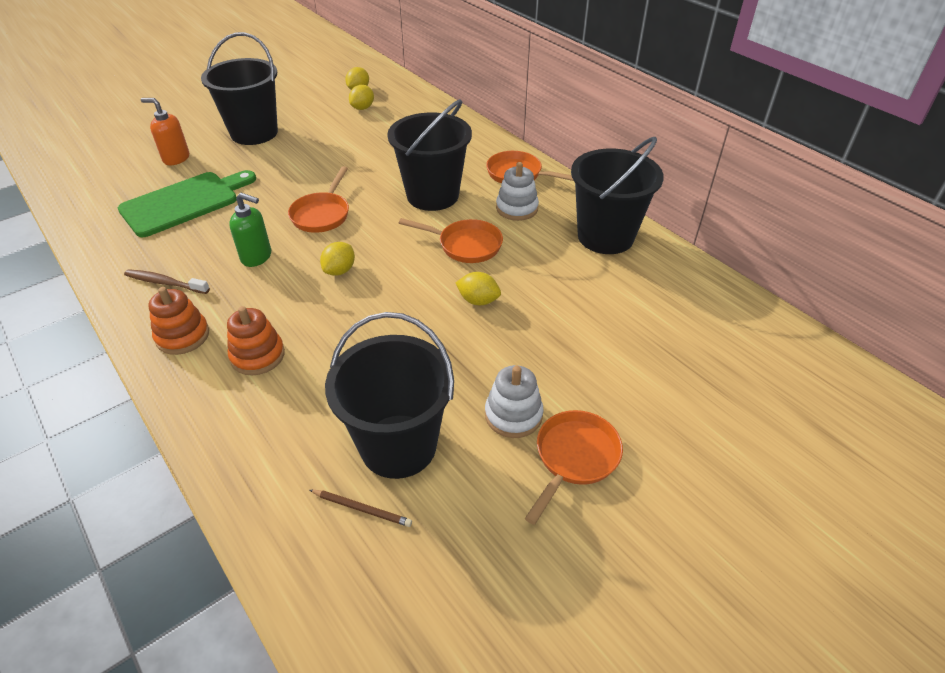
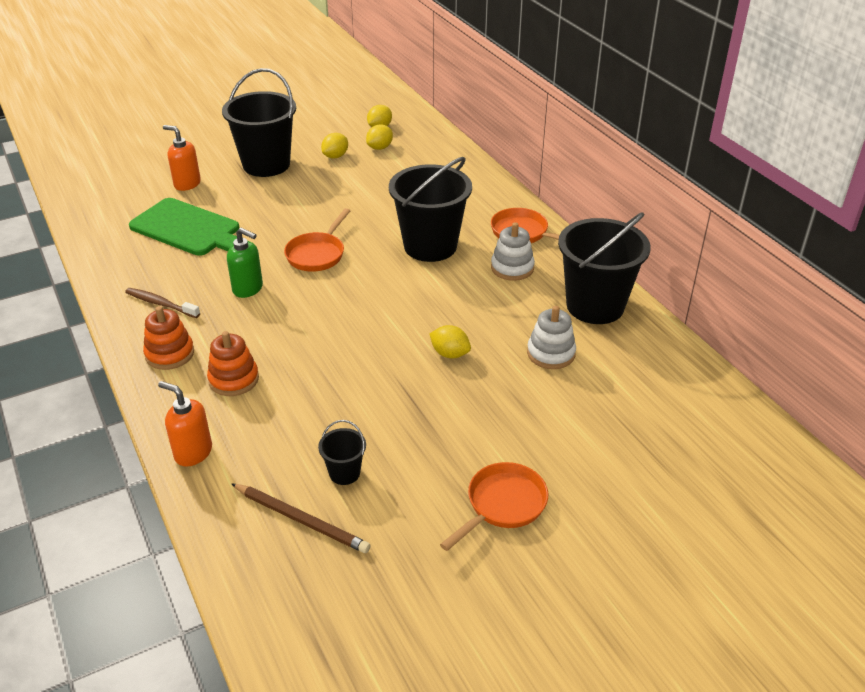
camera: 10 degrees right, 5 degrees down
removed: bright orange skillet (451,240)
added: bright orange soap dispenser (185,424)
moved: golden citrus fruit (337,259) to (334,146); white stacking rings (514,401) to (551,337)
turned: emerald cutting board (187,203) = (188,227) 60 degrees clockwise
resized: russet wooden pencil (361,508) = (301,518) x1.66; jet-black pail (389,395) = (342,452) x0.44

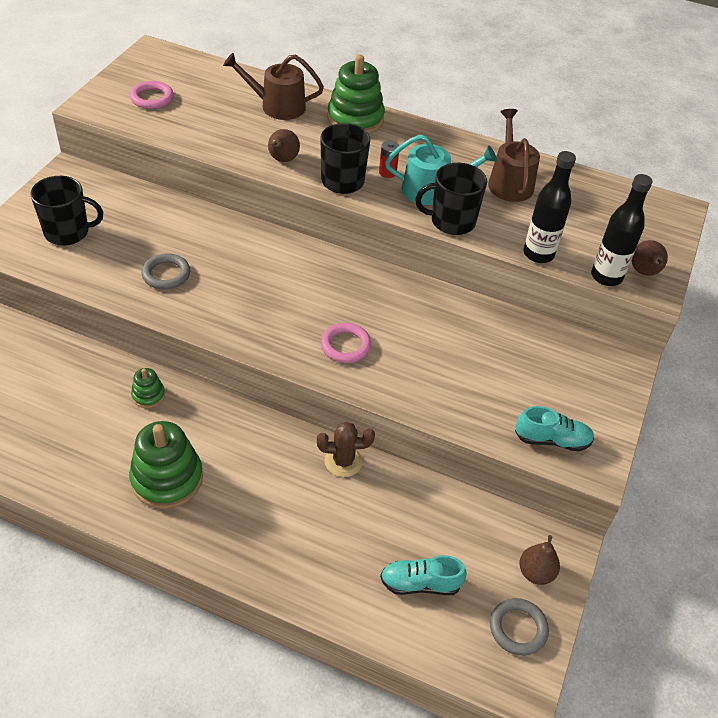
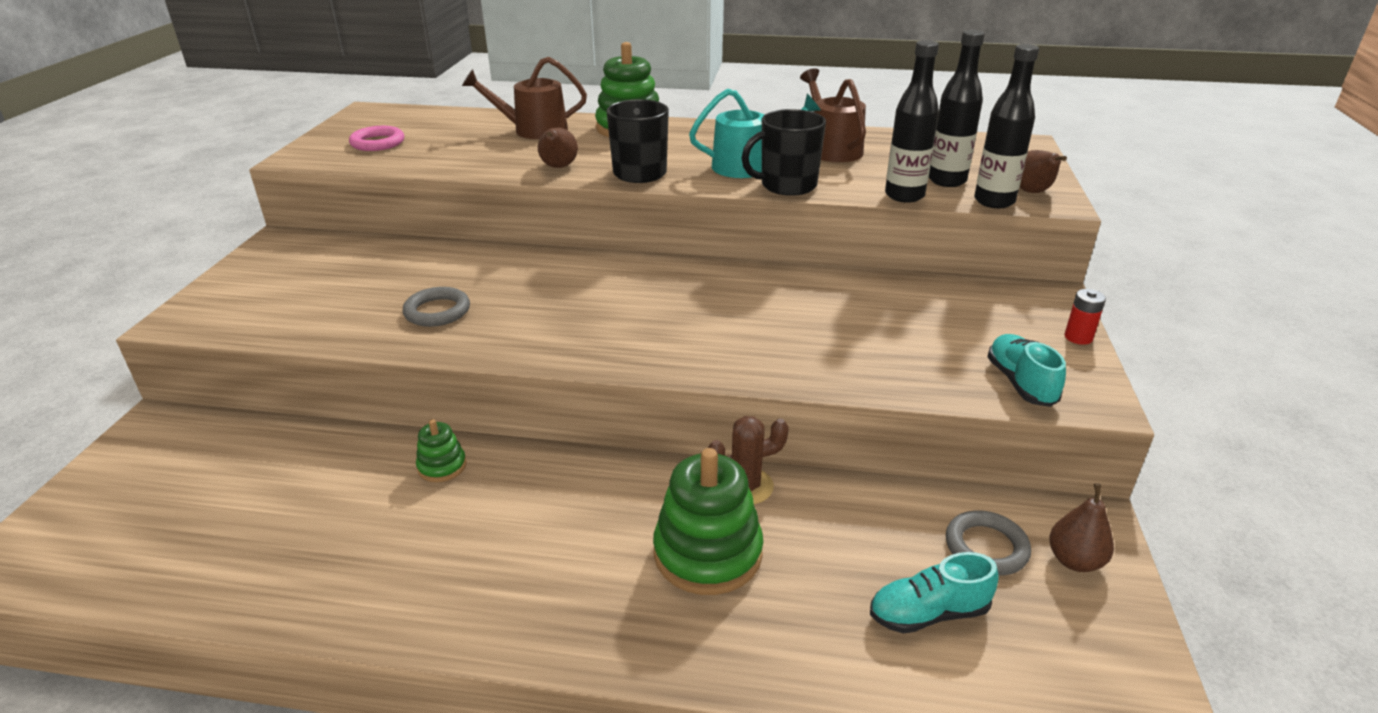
camera: 10 degrees left, 15 degrees down
removed: jet-black coffee mug (66,211); rosy hoop (346,343)
added: jet-black drink bottle (957,108)
moved: emerald stacking rings (166,465) to (708,521); ash-grey hoop (519,627) to (988,543); crimson battery (389,159) to (1085,317)
turned: turquoise sneaker (555,428) = (1026,370) 90 degrees counterclockwise

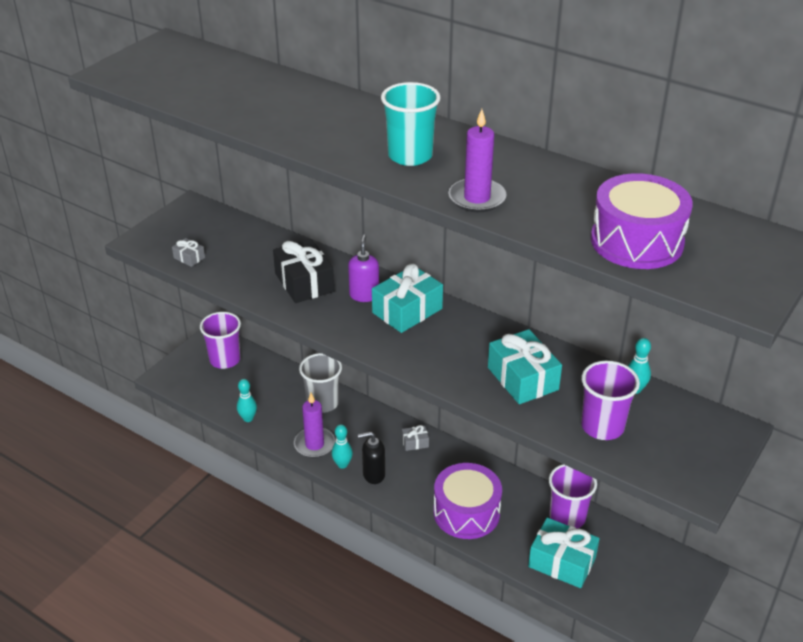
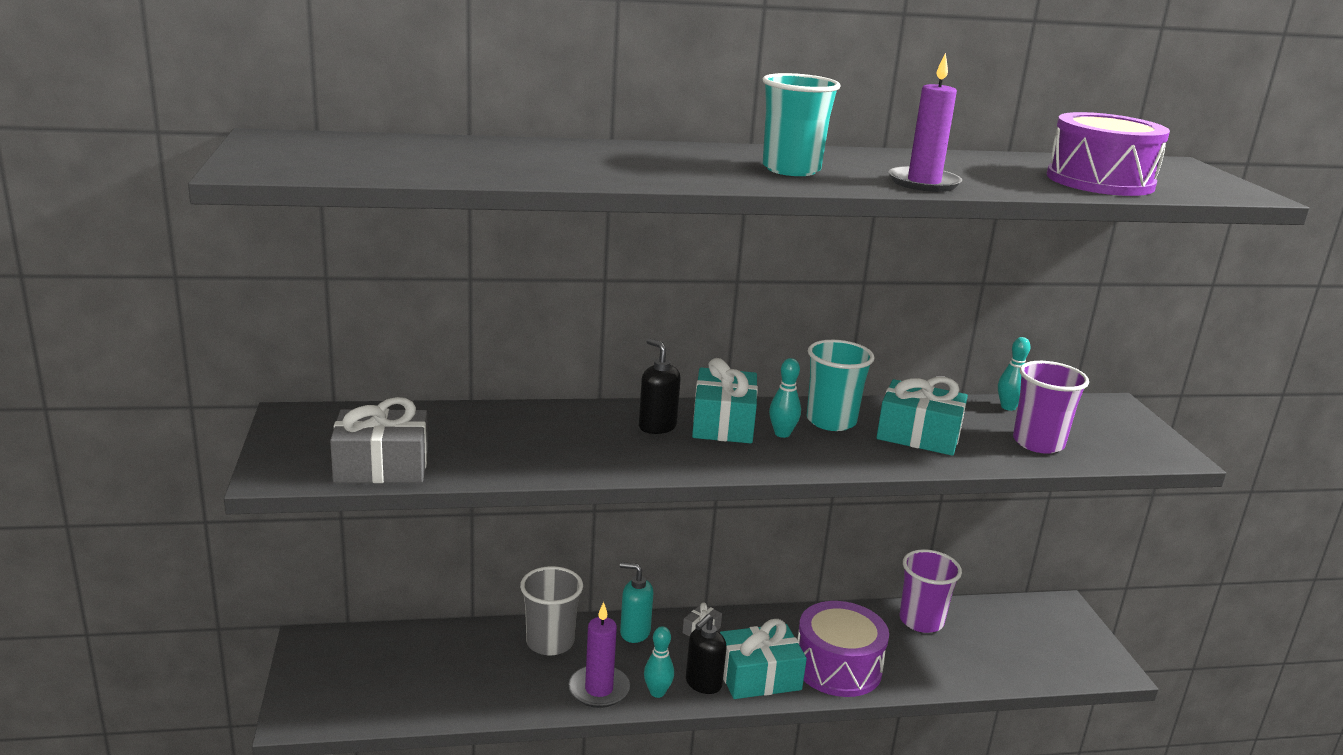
camera: 45 degrees left, 15 degrees down
removed: violet cup (220,340); jet-black present (303,271)
added: turquoise soap dispenser (637,602); turquoise cup (840,385)
moved: turquoise present (564,553) to (763,659); turquoise skittle (247,400) to (785,398)
recoloured: violet soap dispenser (363,268) to jet-black soap dispenser (660,386)
resized: ash-grey present (188,252) = (379,440) x2.11

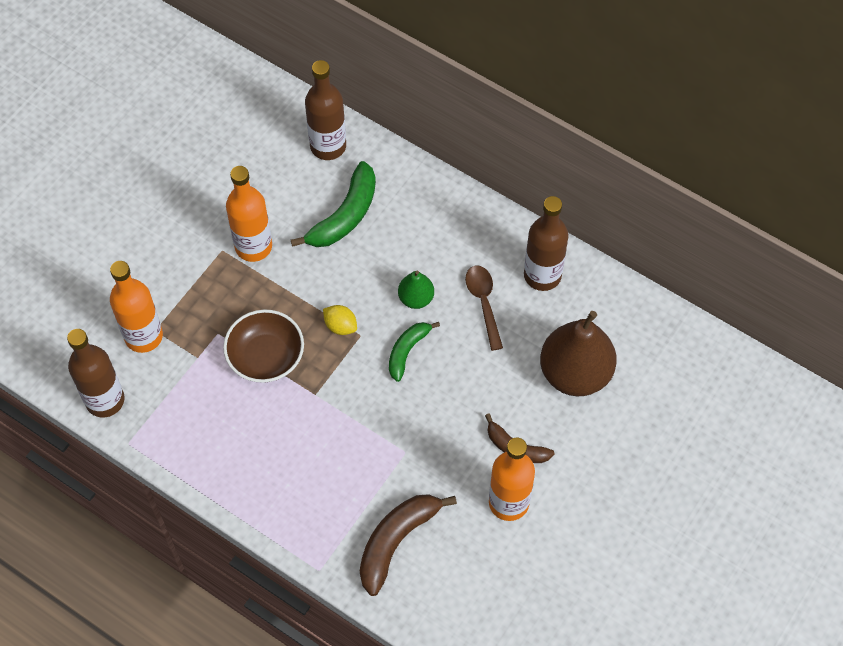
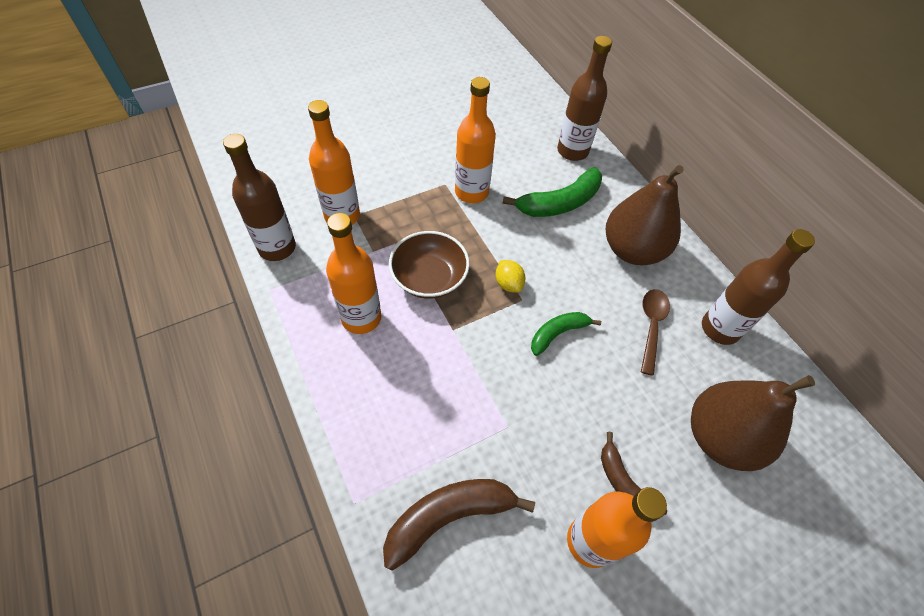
camera: 25 degrees right, 5 degrees down
removed: emerald pear fruit (416,290)
added: bright orange drink bottle (353,273); russet pear fruit (645,215)

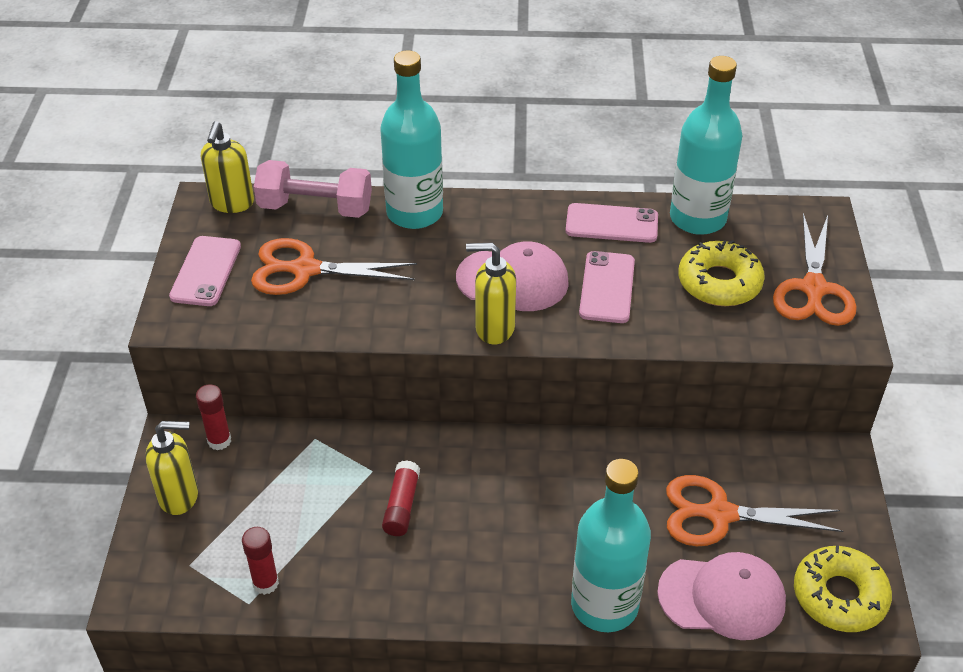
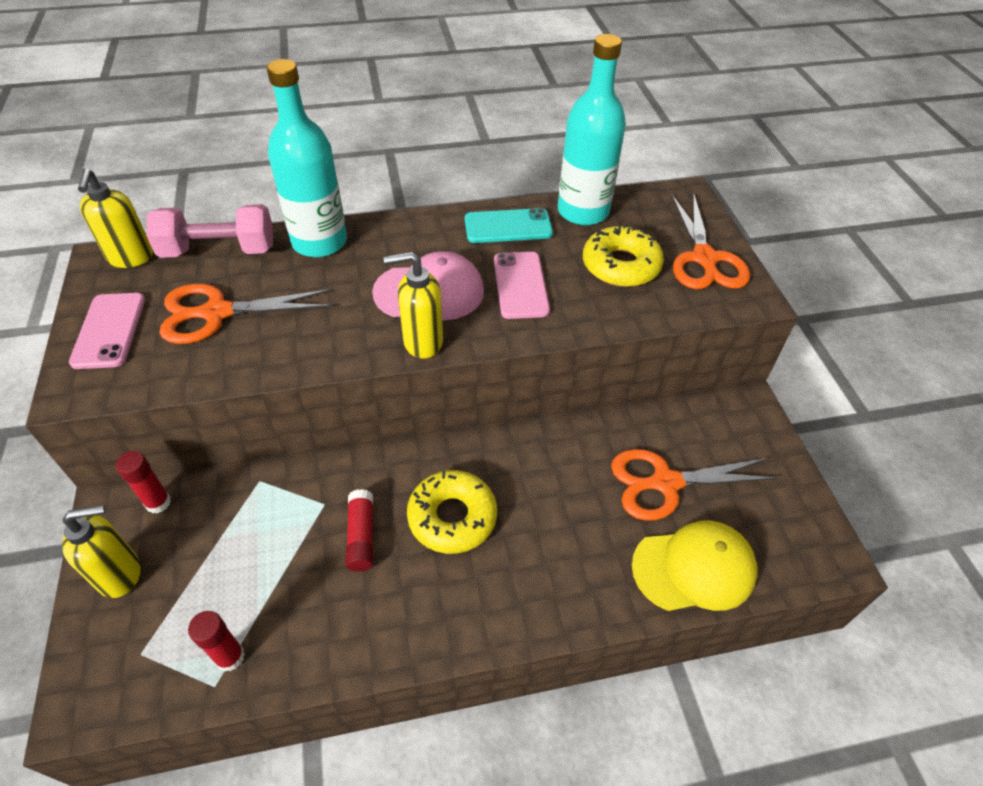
camera: 15 degrees left, 5 degrees up
removed: turquoise drink bottle (611,545)
moved: golden doughnut (843,588) to (452,512)
recoloured: rosy phone (612,223) to turquoise phone (509,225); rosy baseball cap (721,596) to golden baseball cap (695,566)

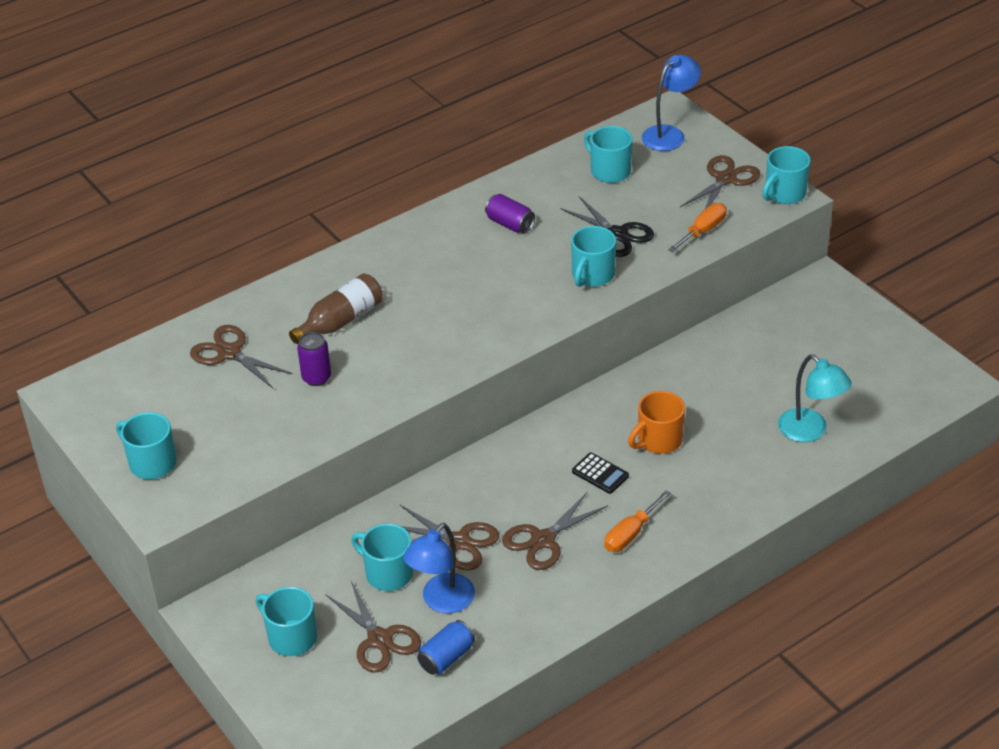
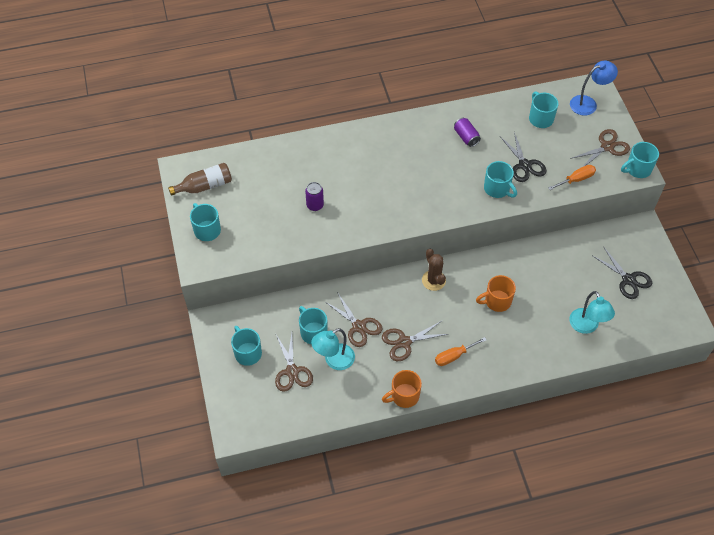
camera: 20 degrees right, 15 degrees up
removed: russet scissors (241,356); blue tin (446,647); jet-black calculator (600,473)
added: bright orange coffee mug (402,389); russet prickly plant (434,270); jet-black scissors (622,272)
moved: russet drink bottle (335,308) to (200,179)
recoloured: blue reading lamp (439,568) to turquoise reading lamp (333,349)
turned: turquoise coffee mug (593,256) = (500,179) 90 degrees counterclockwise

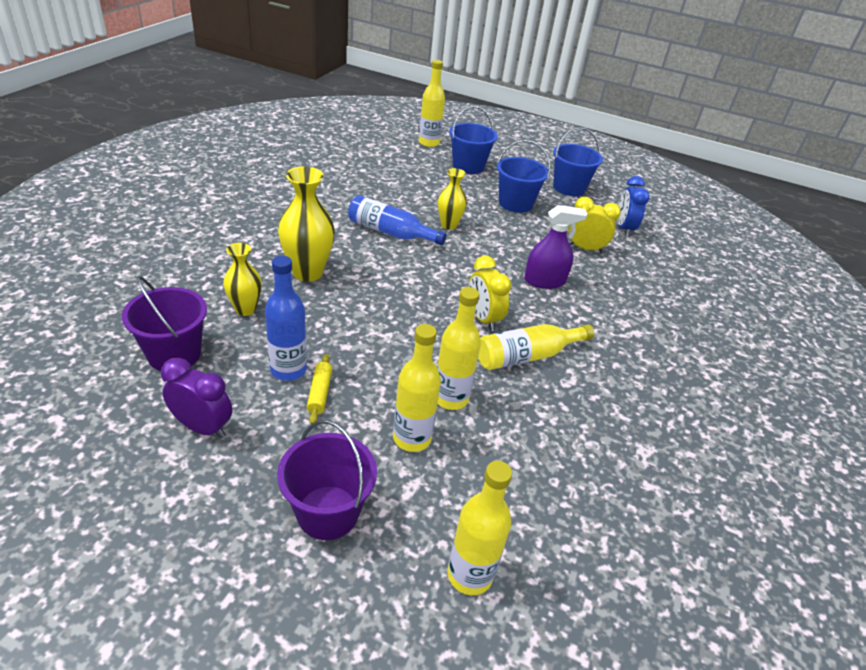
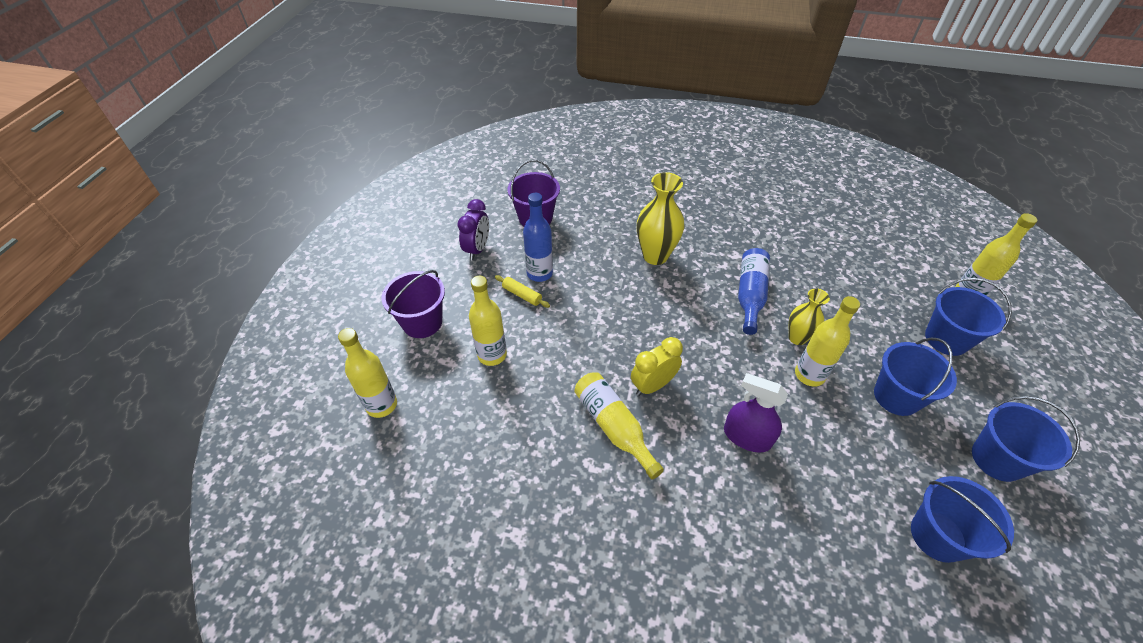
camera: 85 degrees right, 10 degrees up
removed: golden tall vase (242,279); golden alarm clock (594,225)
moved: golden drink bottle (459,348) to (827,341)
replaced: blue alarm clock (633,206) to blue pail (962,519)
turned: golden dough roller (319,389) = (522,291) 45 degrees clockwise; violet spray bottle (555,247) = (756,413) 135 degrees clockwise

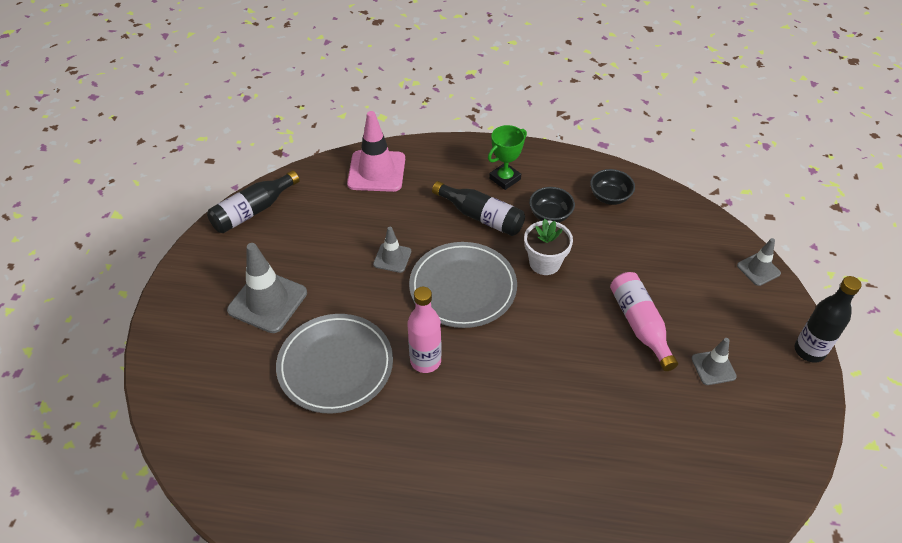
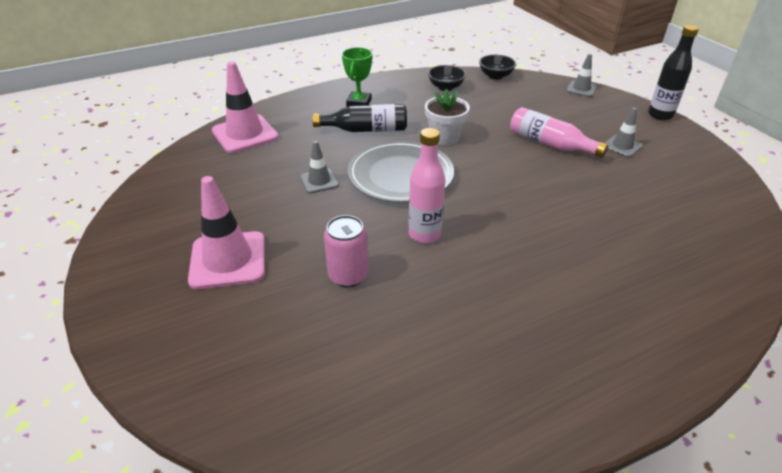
camera: 35 degrees left, 10 degrees down
removed: jet-black drink bottle (253,201)
moved: jet-black bowl (552,205) to (497,67)
replaced: ash-grey flat dish (334,364) to rosy tin (346,251)
recoloured: ash-grey road cone (267,288) to rosy road cone (226,232)

